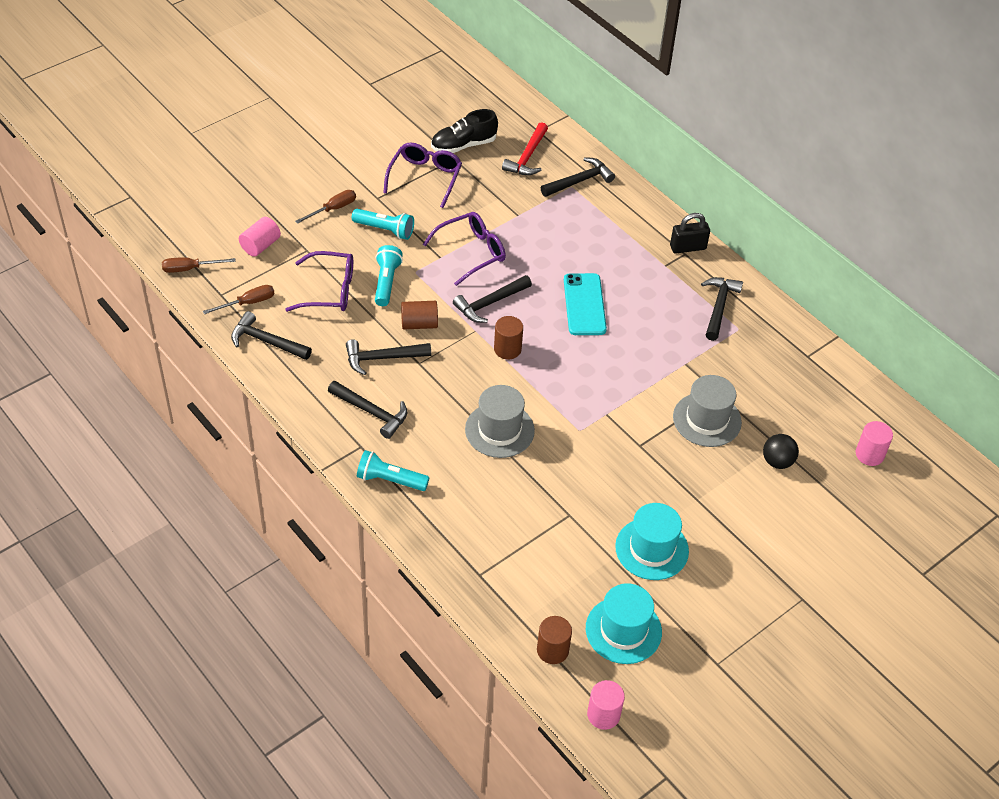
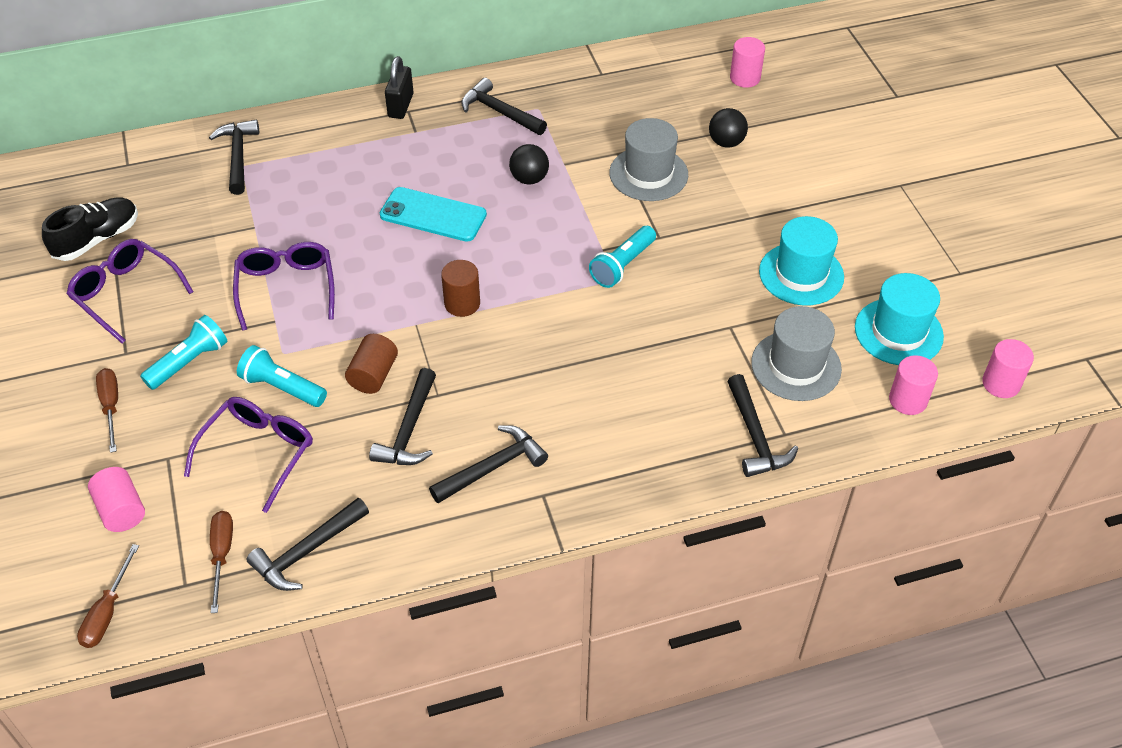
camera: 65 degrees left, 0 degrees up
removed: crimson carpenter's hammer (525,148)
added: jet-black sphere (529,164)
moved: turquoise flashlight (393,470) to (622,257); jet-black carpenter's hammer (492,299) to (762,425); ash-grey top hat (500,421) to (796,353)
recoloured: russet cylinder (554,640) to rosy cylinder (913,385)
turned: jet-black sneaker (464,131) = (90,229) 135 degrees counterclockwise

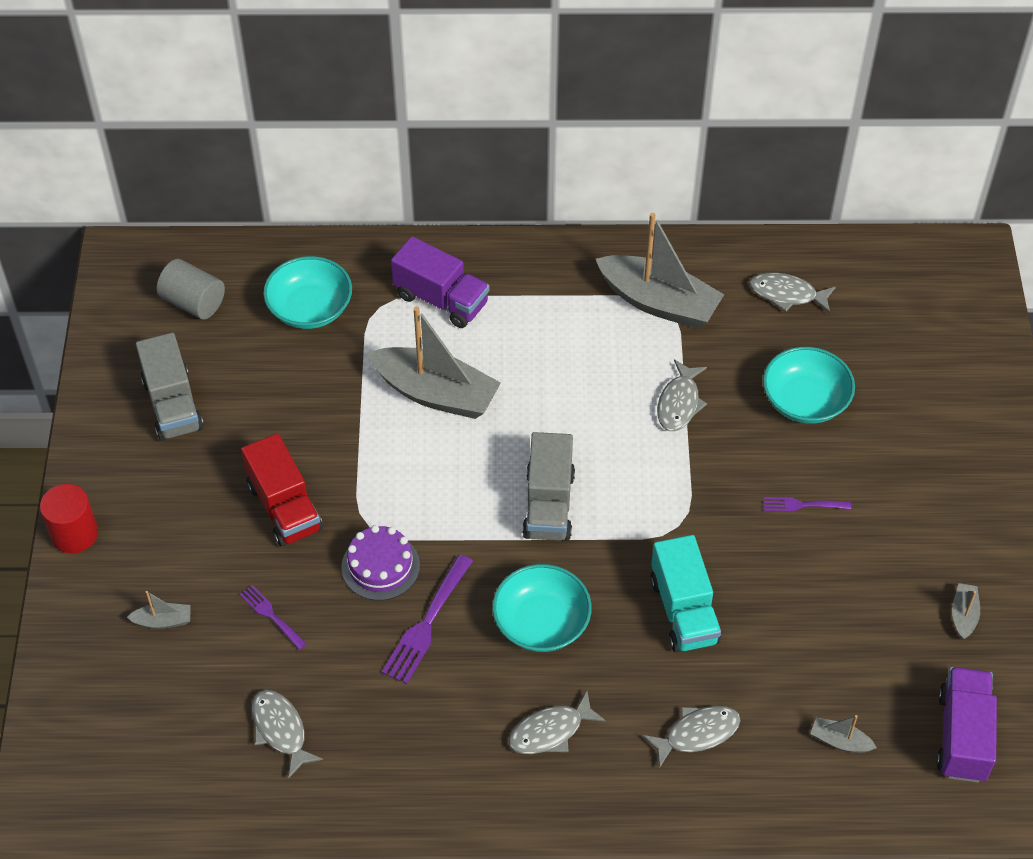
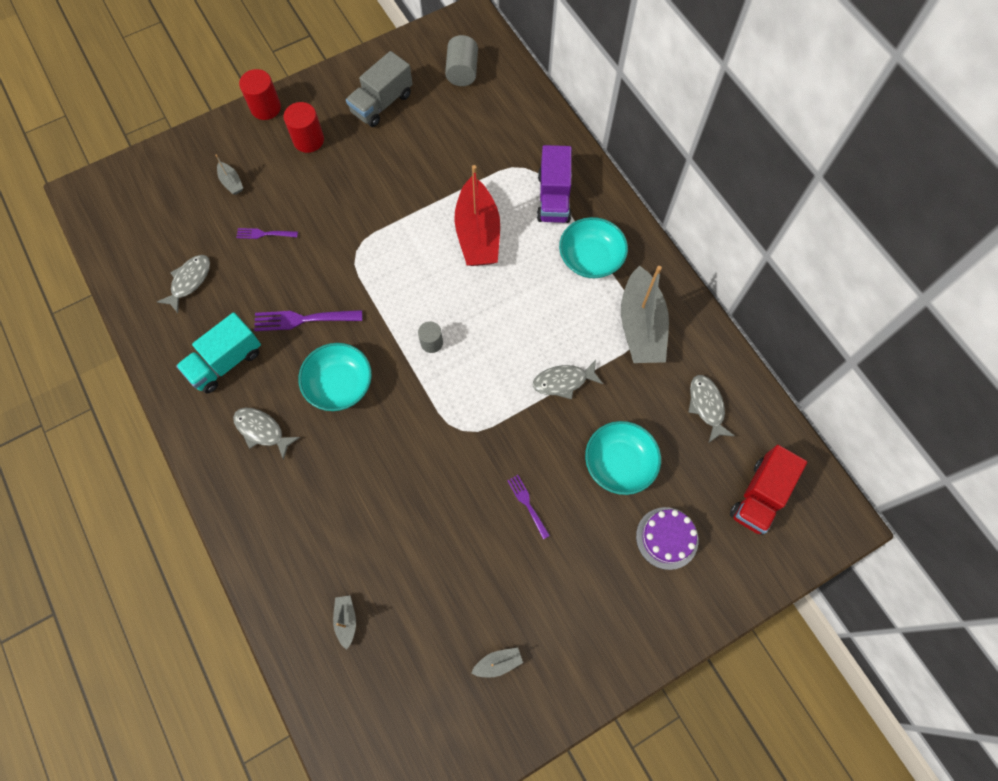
camera: 60 degrees right, 15 degrees up
removed: ash-grey fish (691,737); violet toy truck (966,725)
added: crimson cylinder (303,127)
moved: turquoise toy truck (685,593) to (218,352); turquoise bowl (307,292) to (593,247); violet layer cake (380,563) to (667,538); crimson toy truck (282,490) to (768,490)
replaced: ash-grey toy truck (548,486) to ash-grey cylinder (430,337)
recoloured: ash-grey sailboat (434,362) to crimson sailboat (477,215)
turned: violet table fork (273,617) = (267,233) 105 degrees counterclockwise

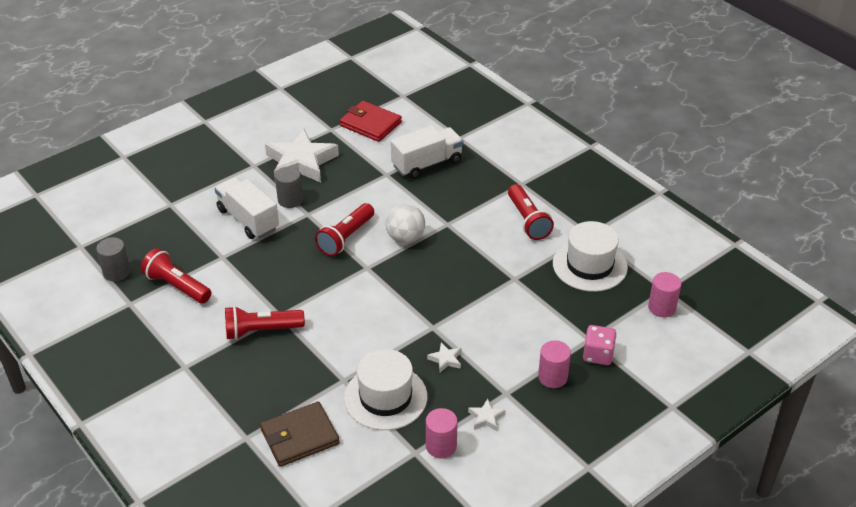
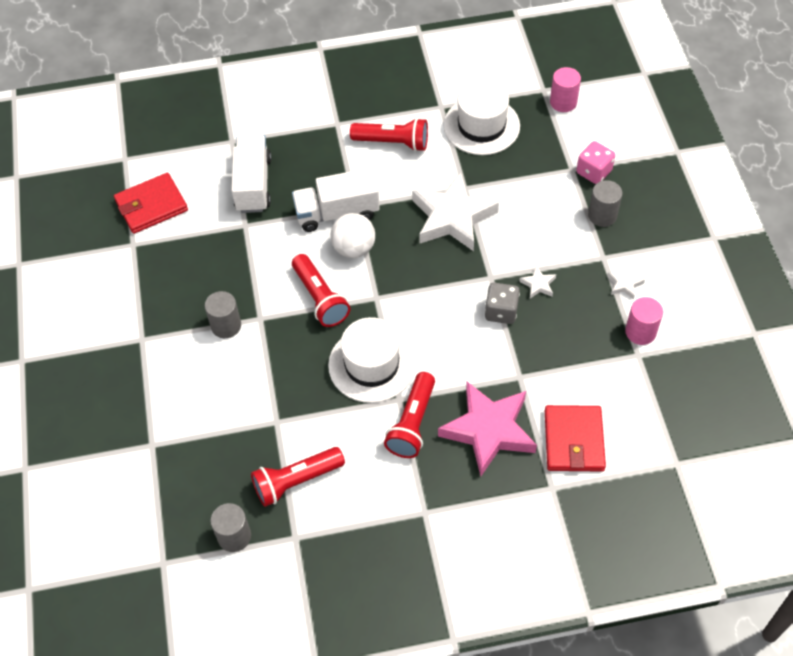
camera: 60 degrees left, 15 degrees up
added: rosy star (487,429); ash-grey die (502,303)
moved: white toy truck (247,208) to (336,200); white top hat (385,389) to (372,360); white star (302,156) to (455,211)
recoloured: russet billfold (300,434) to crimson billfold (575,438); rosy cylinder (554,364) to ash-grey cylinder (605,203)

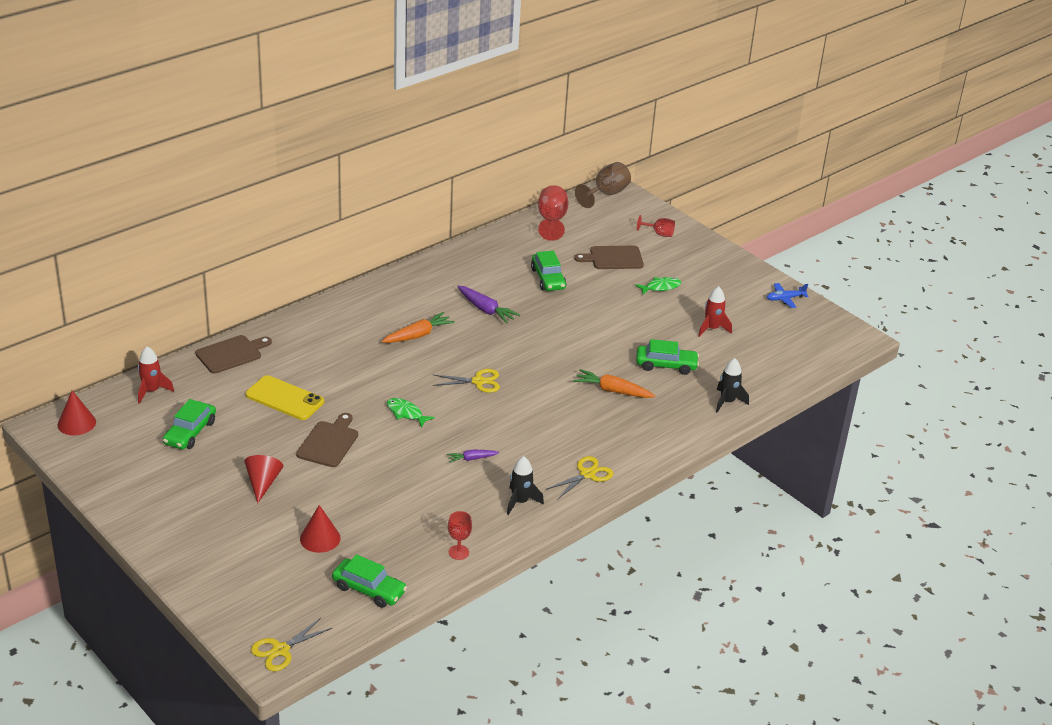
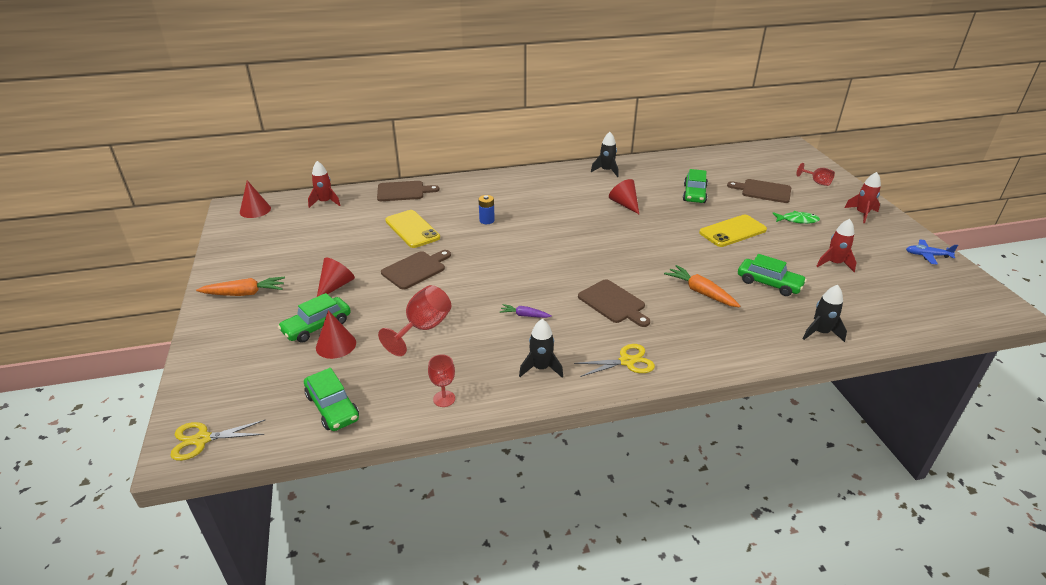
camera: 30 degrees right, 0 degrees up
removed: emerald fish (411,413); golden scissors (466,381); russet wine glass (603,185)
added: blue battery (487,209); russet cutting board (614,303); jet-black toy rocket (605,154); golden phone (733,231); crimson toy rocket (862,197)
moved: bright orange carrot (418,327) to (240,286); emerald car (189,424) to (314,318); crimson wine glass (553,213) to (414,320)
replaced: violet carrot (488,305) to crimson cone (624,197)

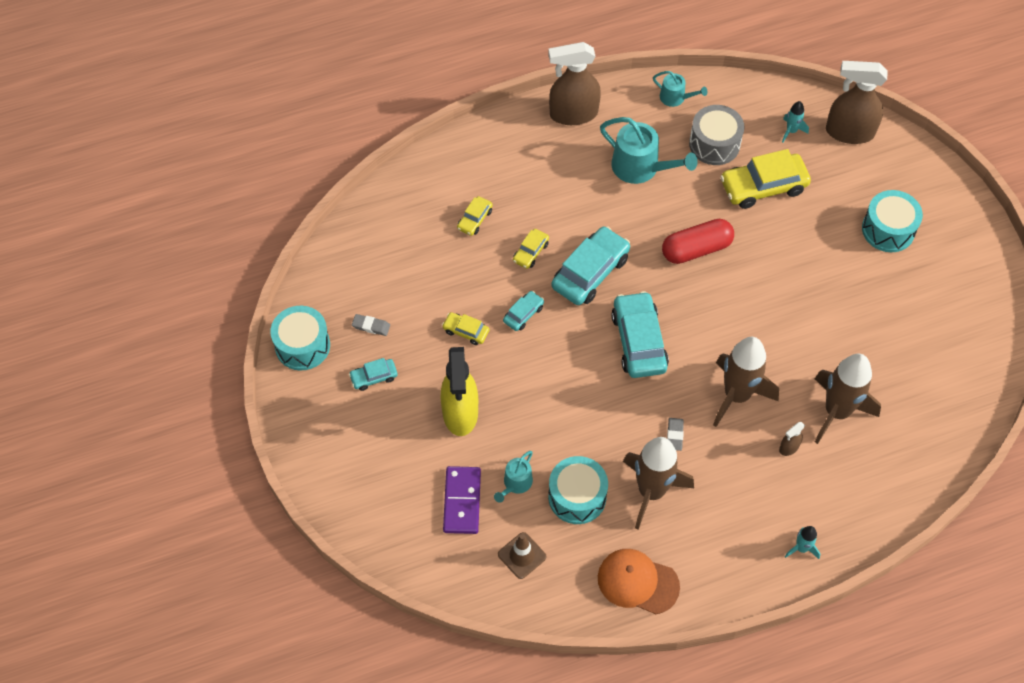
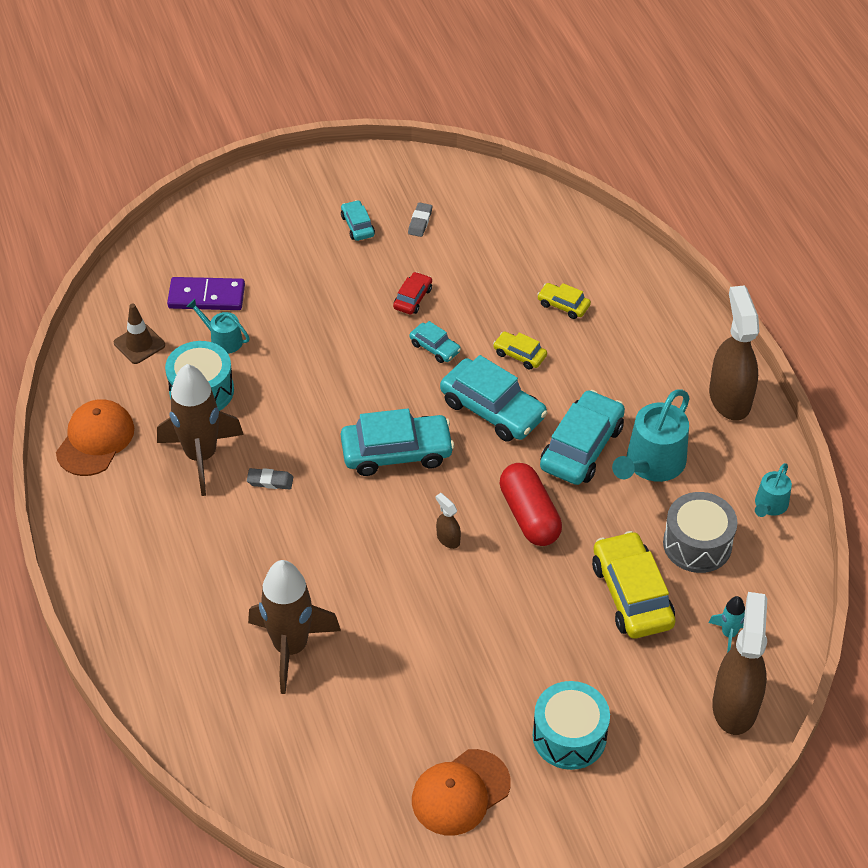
camera: 90 degrees right, 10 degrees down
removed: turquoise snare drum (300,338); golden spray bottle (459,391); russet toy rocket (746,382); turquoise toy rocket (803,542)
added: bright orange baseball cap (461,792); turquoise car (582,437)
moved: russet spray bottle (792,439) to (448,521)
recoloured: golden car (465,328) to crimson car (412,293)

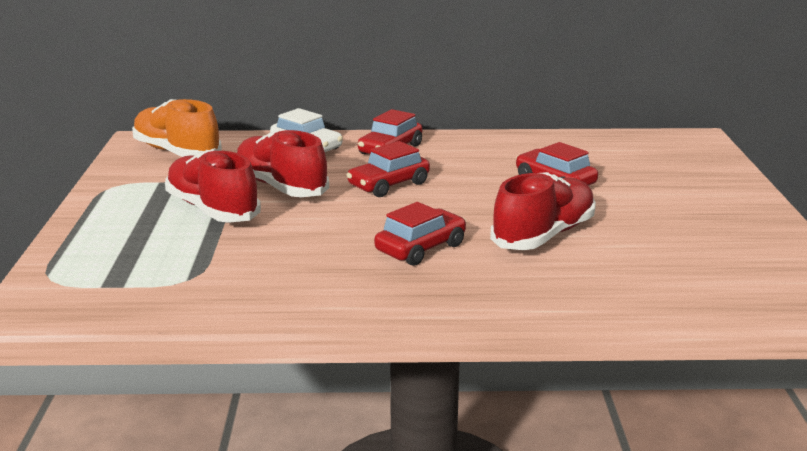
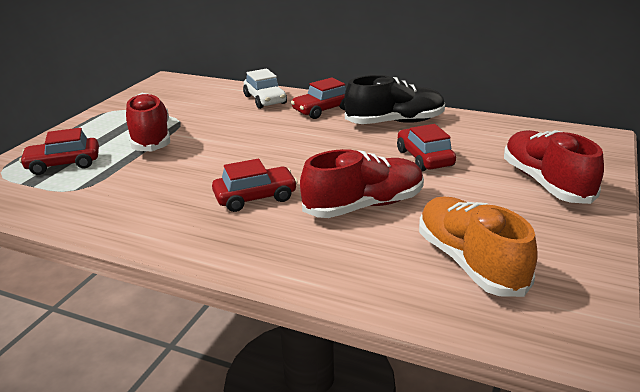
camera: 25 degrees right, 5 degrees up
added: jet-black sneaker (394,99)
moved: crimson car (388,169) to (59,151); bright orange sneaker (177,128) to (478,247); crimson sneaker (283,163) to (554,167)

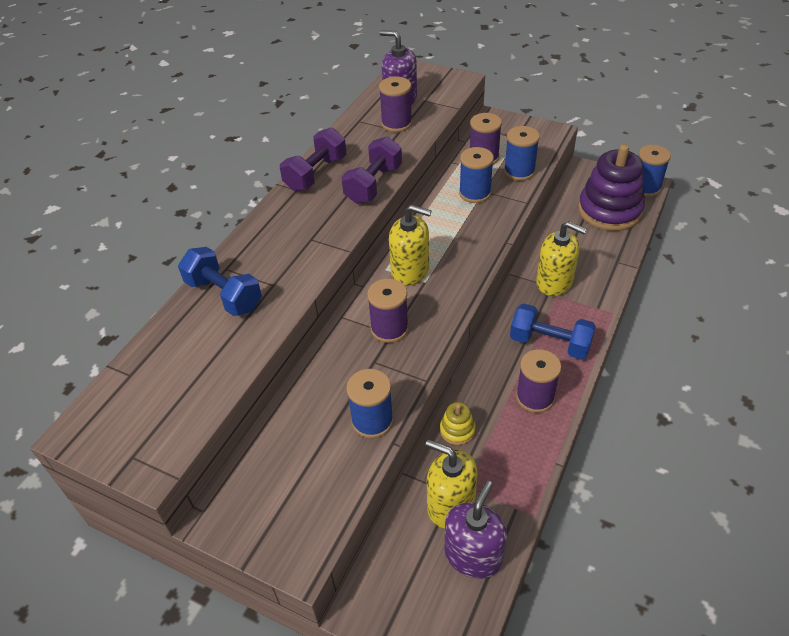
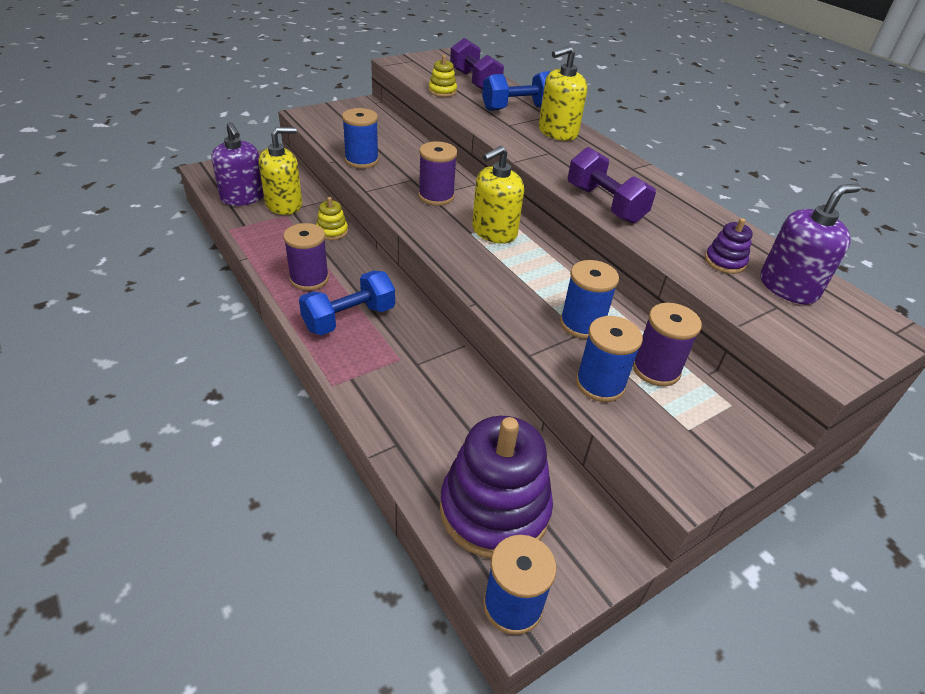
camera: 115 degrees right, 5 degrees down
added: golden stacking rings (442,76)
moved: violet hand weight (313,159) to (477,64); golden soap dispenser (561,258) to (563,93)
replaced: violet spool (395,104) to violet stacking rings (729,246)

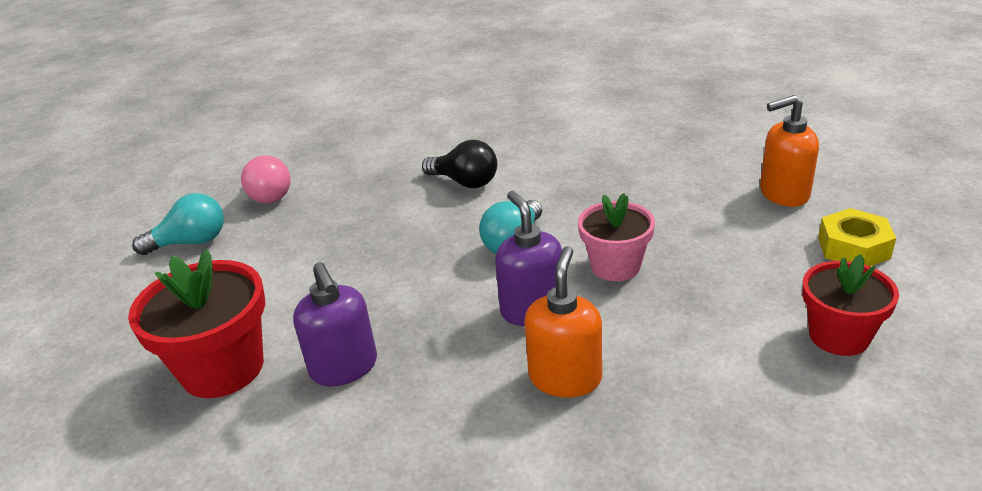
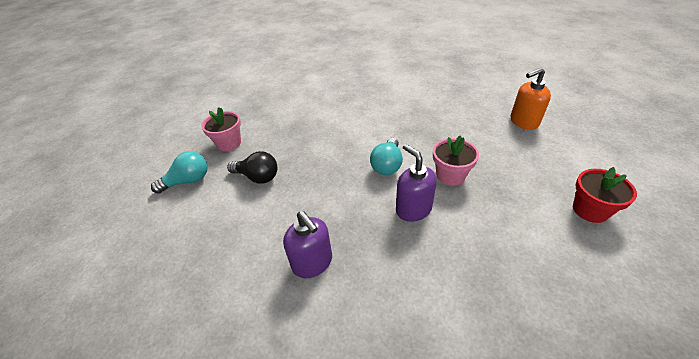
camera: 10 degrees left, 10 degrees up
removed: crimson flower pot (196,323); bright orange soap dispenser (563,322); golden nut (857,237)
moved: jet-black light bulb (459,164) to (252,167)
replaced: rosy light bulb (266,179) to rosy flower pot (221,129)

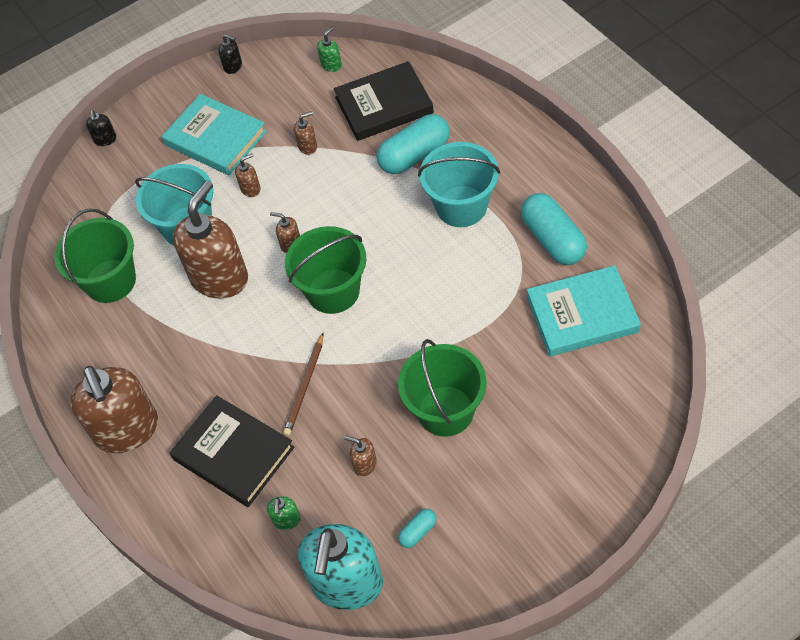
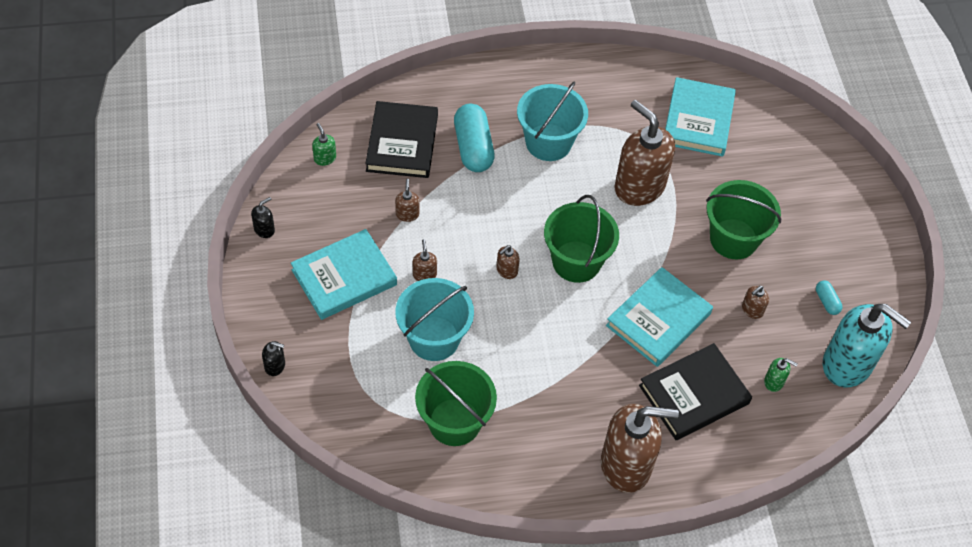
camera: 75 degrees left, 0 degrees up
removed: turquoise capsule (554,229)
moved: russet soap dispenser (210,239) to (645,153)
replaced: russet wooden pencil (303,384) to turquoise book (659,317)

